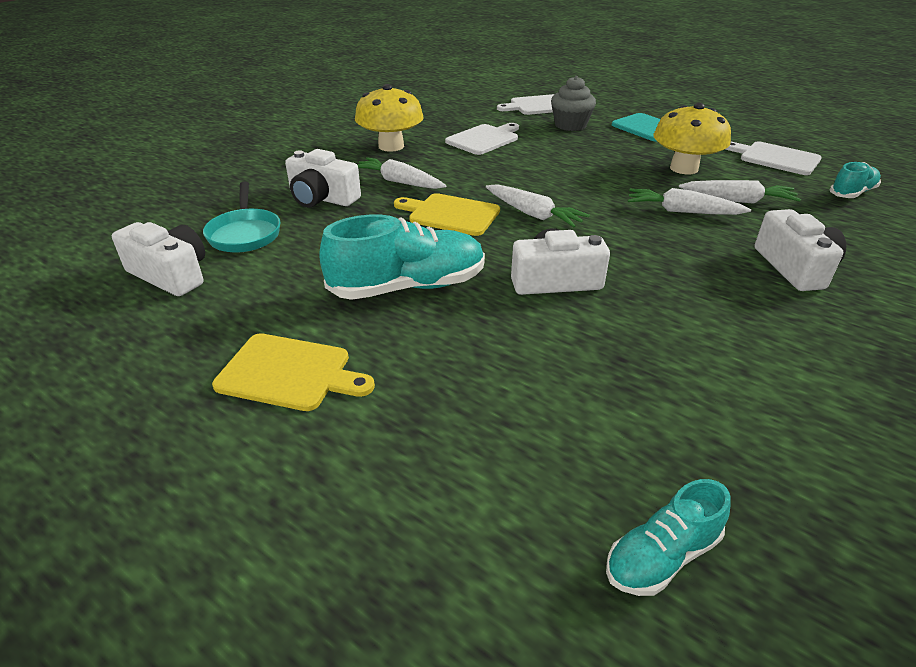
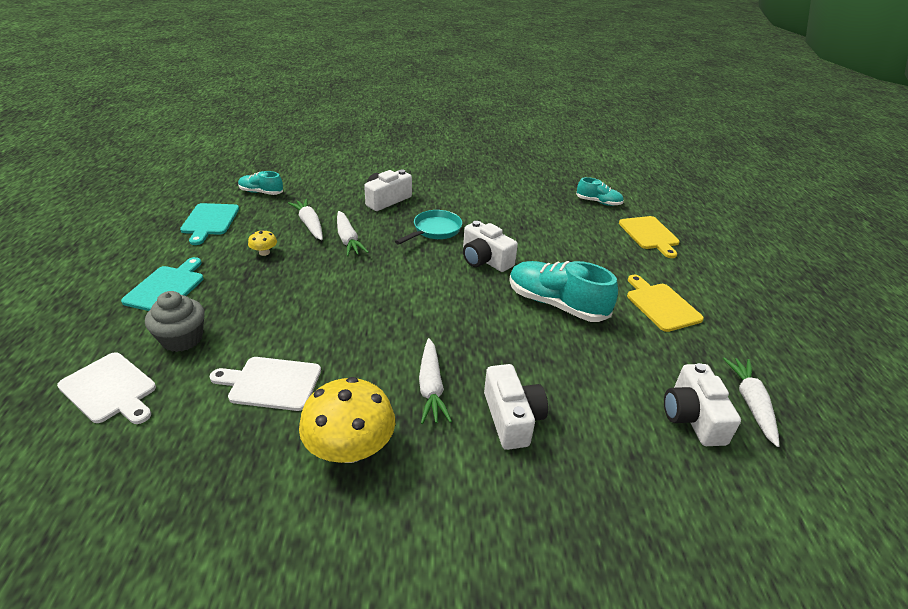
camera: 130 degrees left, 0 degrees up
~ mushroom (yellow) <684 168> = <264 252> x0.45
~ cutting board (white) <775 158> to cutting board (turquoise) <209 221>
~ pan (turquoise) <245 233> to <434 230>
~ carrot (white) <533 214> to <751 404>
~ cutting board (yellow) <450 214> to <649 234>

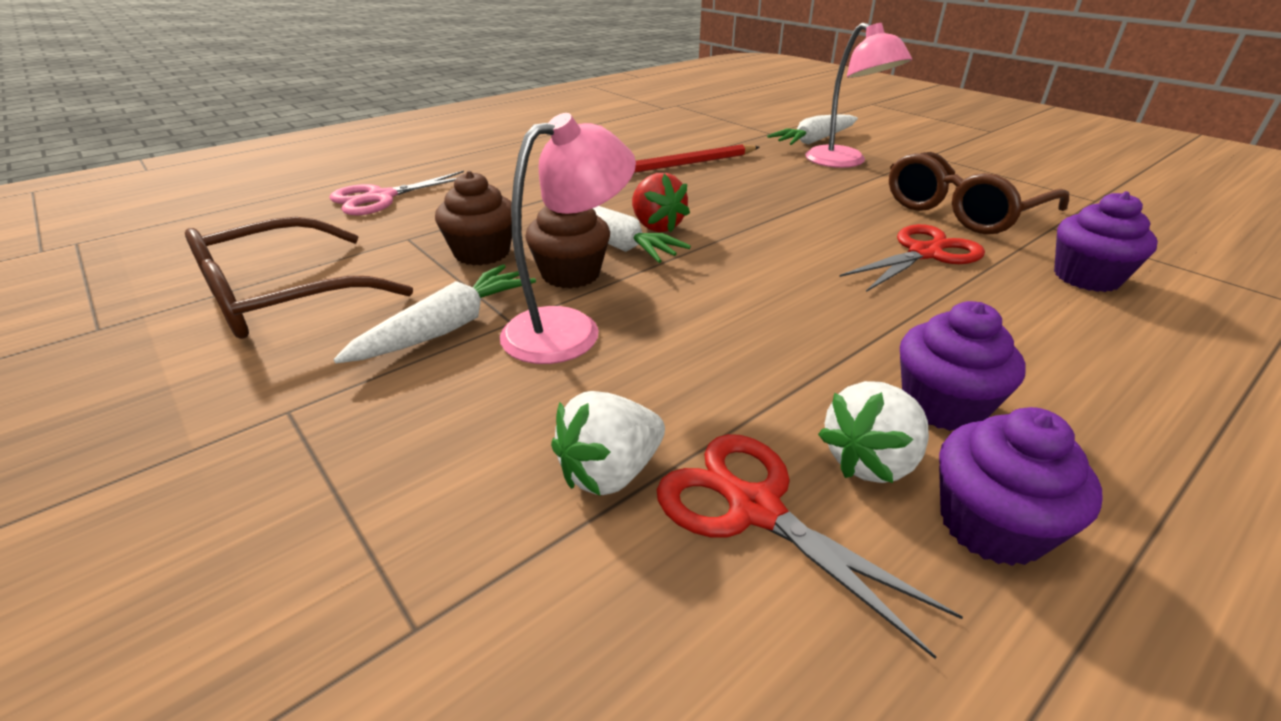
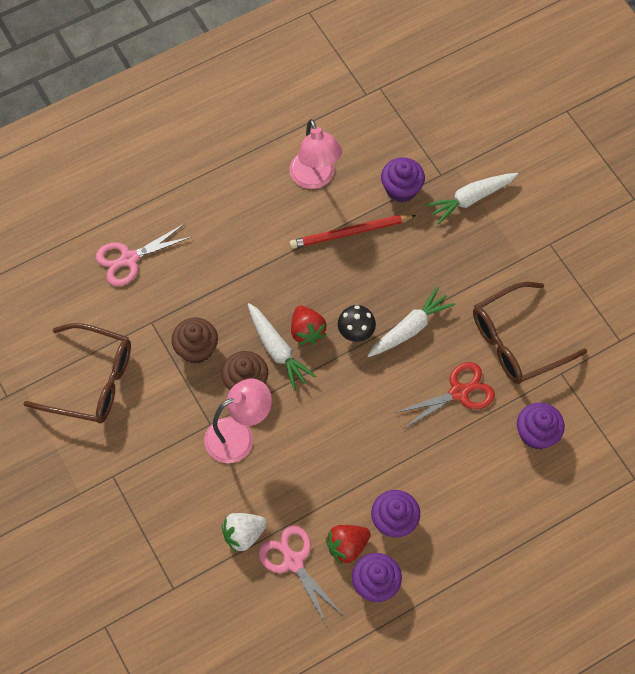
camera: 10 degrees right, 30 degrees up
~ lamp (pink) <844 162> to <315 178>
~ glasses (brown) <283 297> = <91 381> 135 degrees counterclockwise
~ carrot (white) <447 328> to <409 328>
~ strawberry (white) <870 461> to strawberry (red) <347 546>
~ scissors (red) <755 509> to scissors (pink) <293 561>
+ cupcake (purple) <401 189>
+ mushroom (black) <356 332>

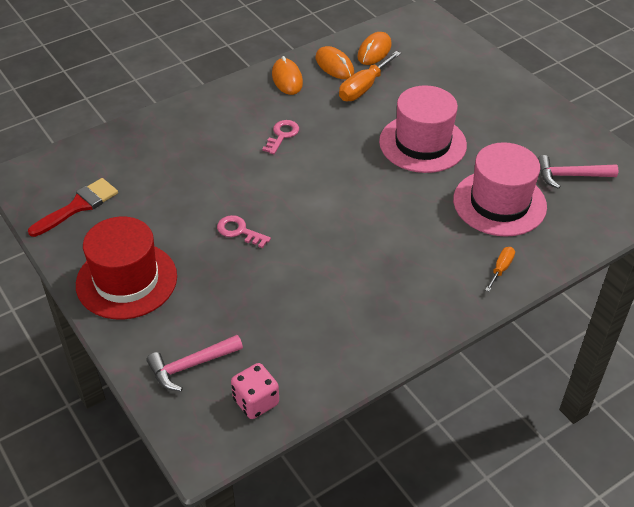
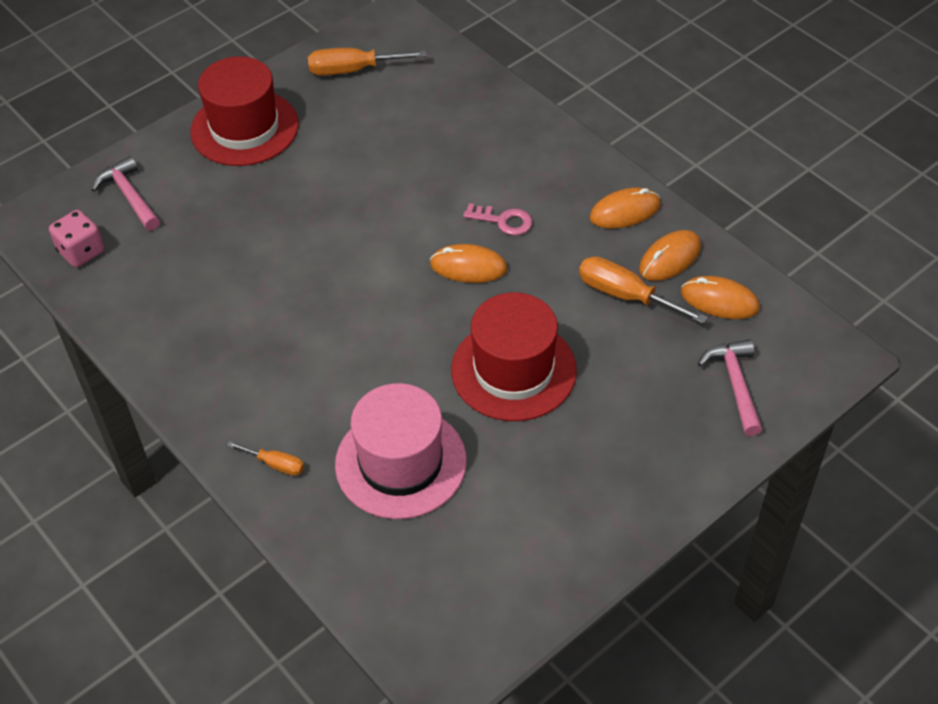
camera: 85 degrees right, 5 degrees up
~ hat (pink) <422 143> to hat (red) <513 370>
~ hammer (pink) <570 176> to <735 384>
~ brush (red) <78 206> to screwdriver (orange) <352 70>
- key (pink) <239 231>
+ mouse (orange) <468 267>

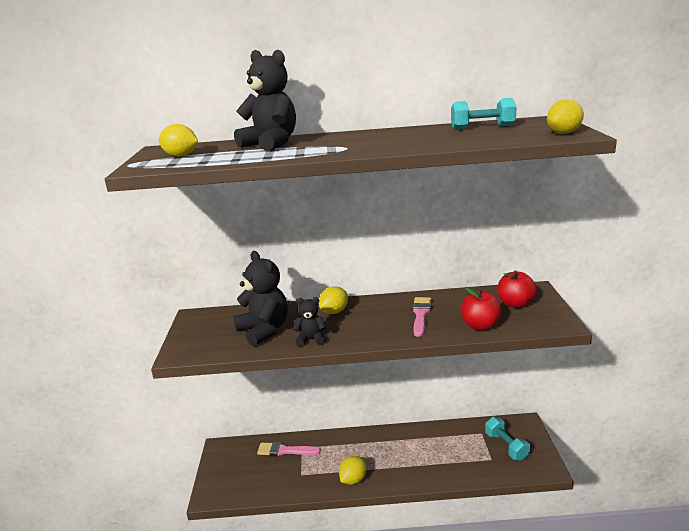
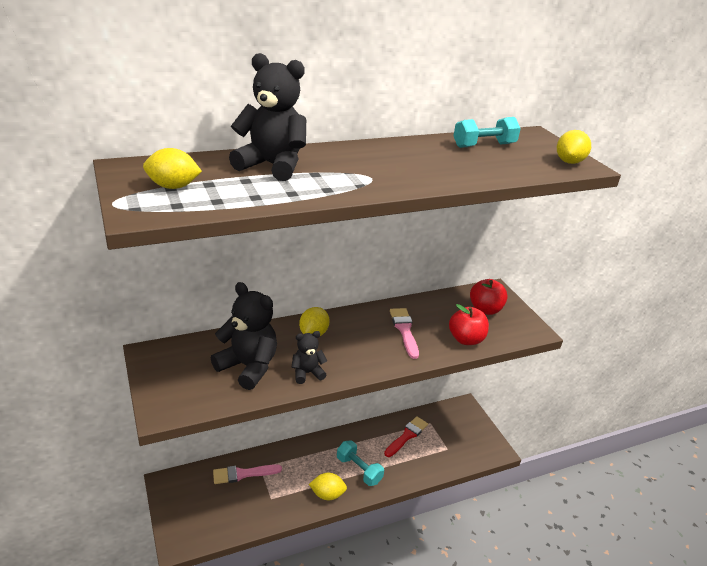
camera: 25 degrees left, 10 degrees up
~ dumbbell (turquoise) <506 446> to <359 470>
~ lemon (yellow) <353 479> = <327 494> 75 degrees clockwise
+ brush (red) <407 436>

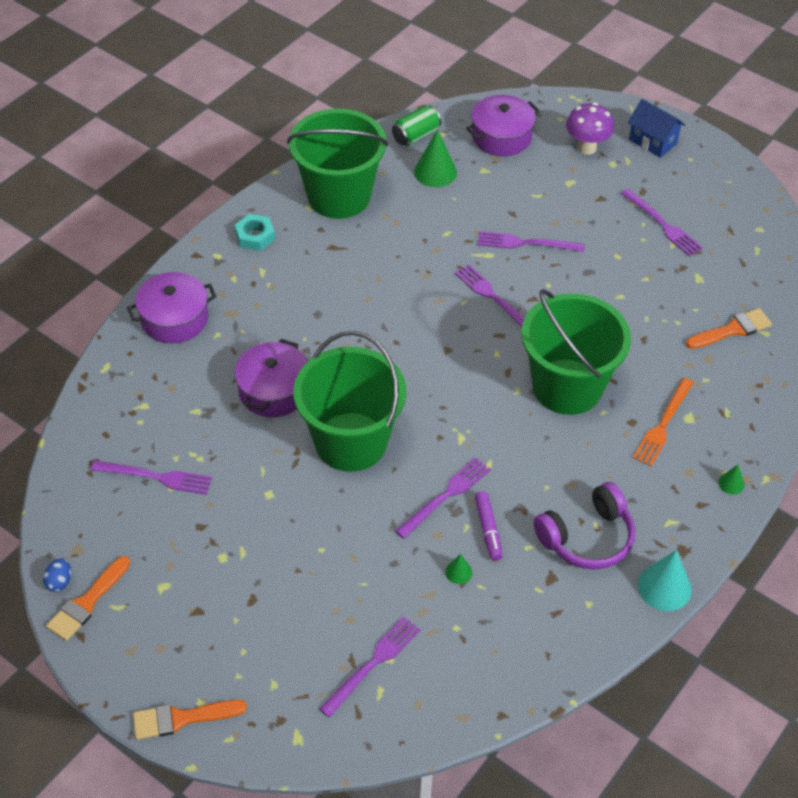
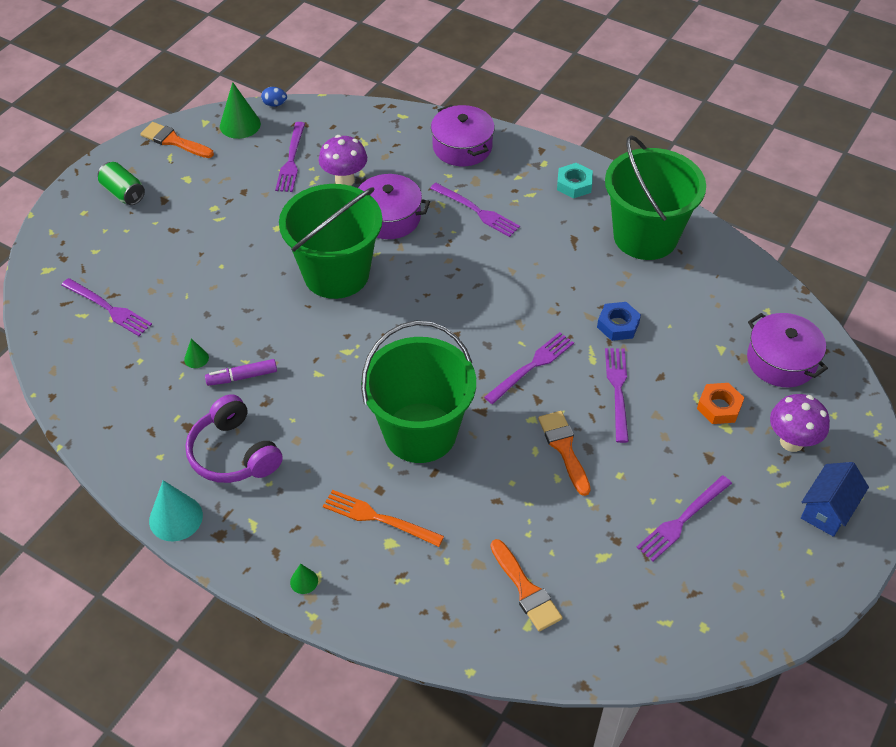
camera: 85 degrees right, 0 degrees up
~ can (green) <416 135> to <123 193>
~ cone (green) <435 172> to <240 125>
~ fork (purple) <446 496> to <477 211>
~ egg (blue) <59 582> to <275 104>
~ brush (orange) <182 718> to <564 448>
+ mushroom (purple) <345 180>
+ nut (blue) <618 325>
+ nut (orange) <719 407>

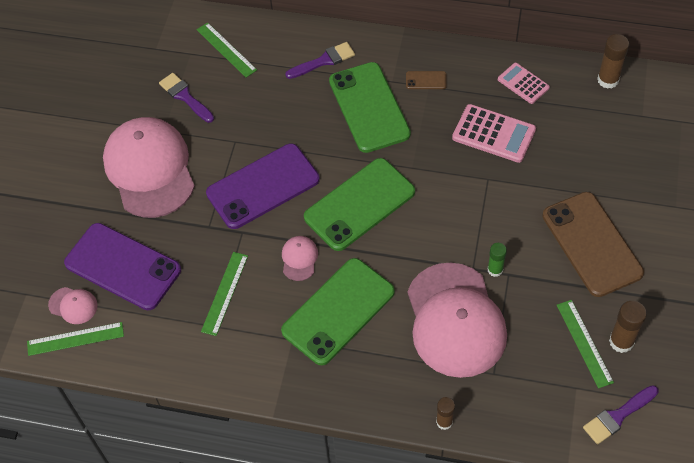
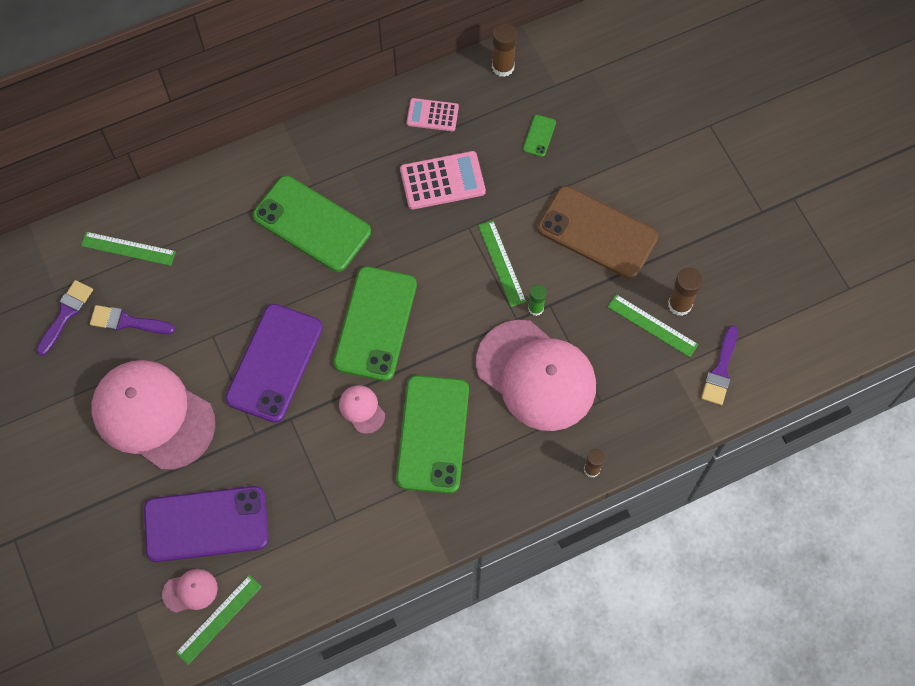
camera: 40 degrees left, 10 degrees up
~ brush (purple) <324 61> to <66 314>
- phone (brown) <426 80>
~ ruler (green) <225 293> to <502 263>
+ phone (green) <539 136>

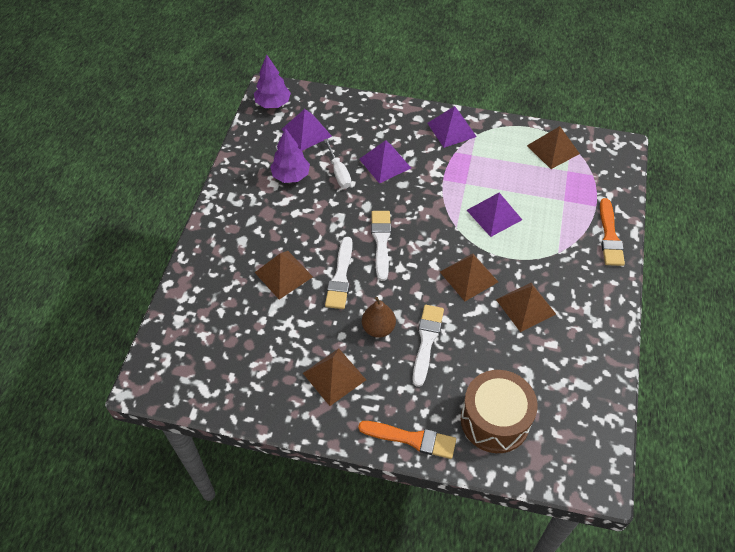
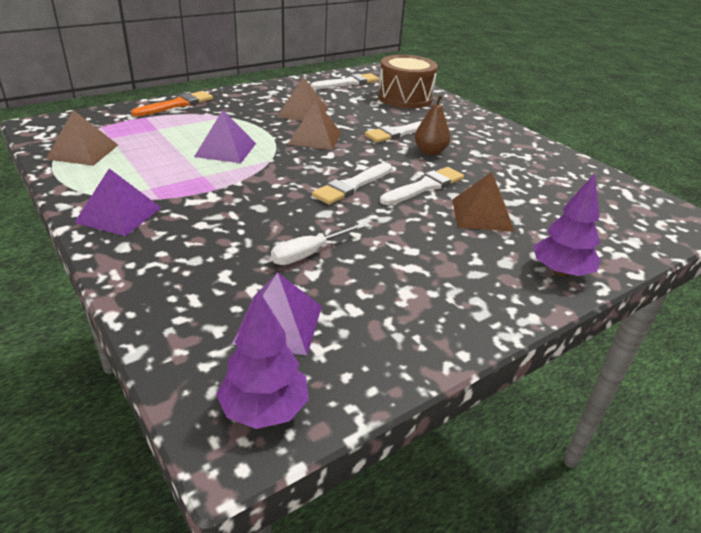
camera: 140 degrees left, 20 degrees down
~ tree (purple) <291 176> to <560 272>
~ screwdriver (white) <339 172> = <308 254> 150 degrees counterclockwise
- pyramid (purple) <385 163>
- pyramid (brown) <334 376>
- brush (orange) <412 439>
+ brush (white) <348 83>

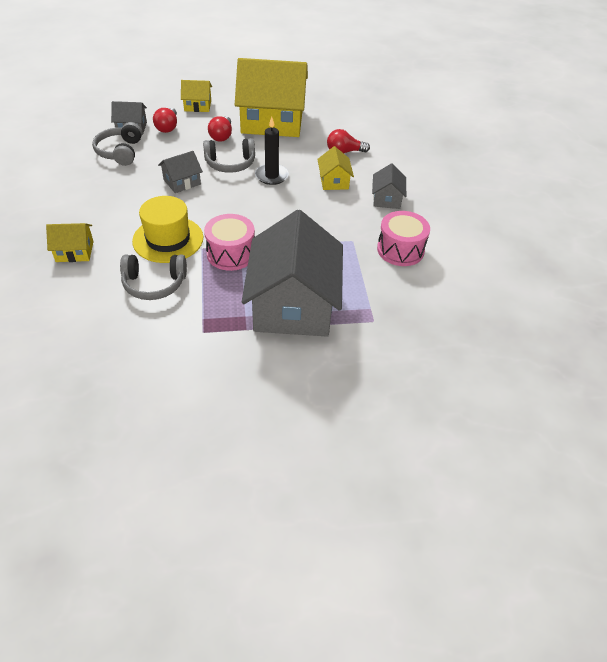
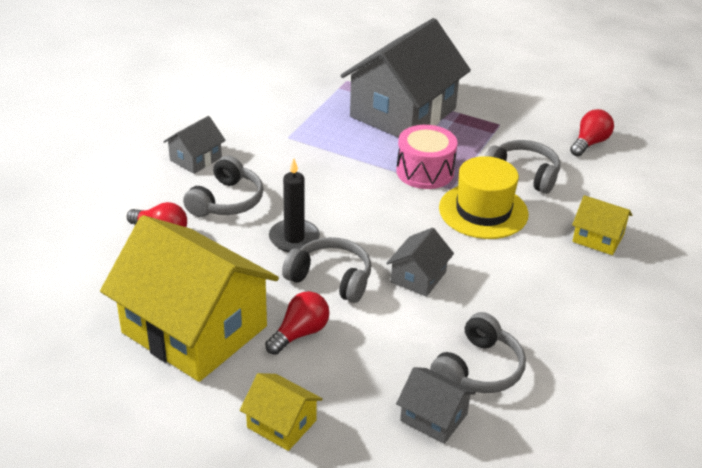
camera: 145 degrees left, 10 degrees down
~ light bulb (red) <168 127> to <589 143>
~ house (yellow) <334 181> to headphones (grey) <226 201>
~ house (grey) <182 182> = <418 277> 60 degrees counterclockwise
- drum (pink) <400 250>

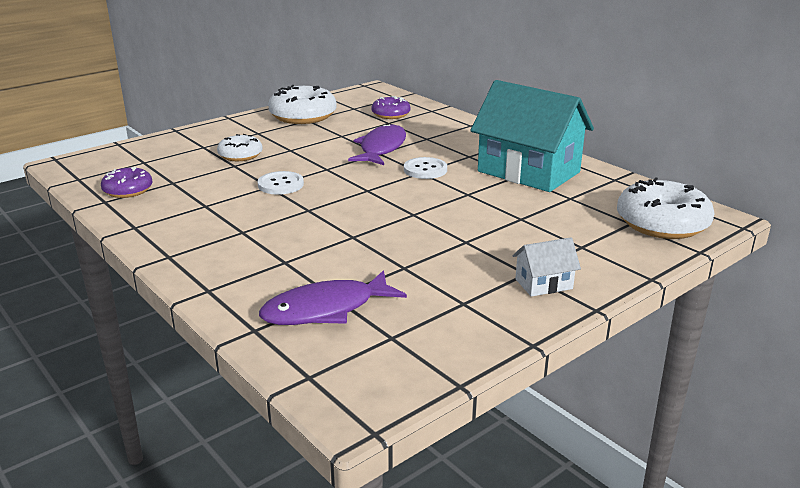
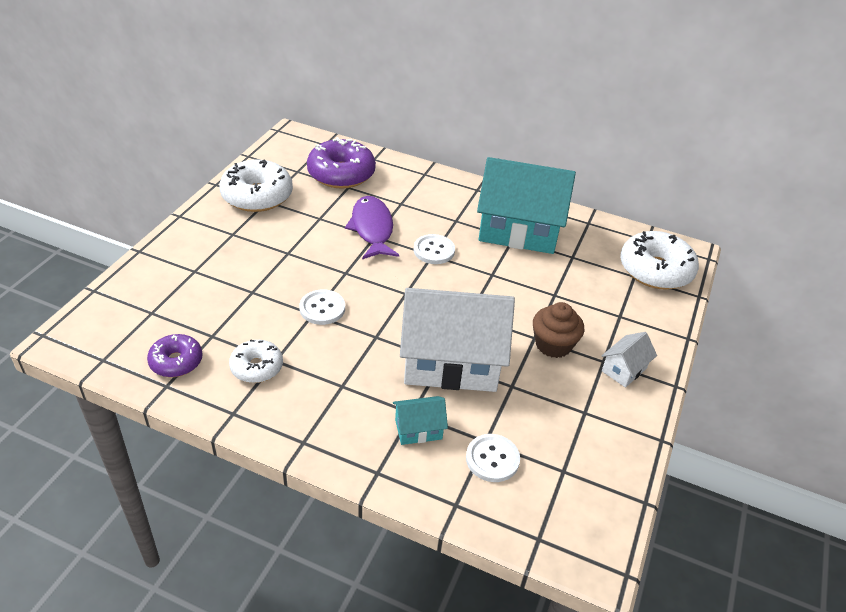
camera: 30 degrees left, 15 degrees up
~ donut (purple) <391 114> = <341 174> x1.72
~ donut (white) <240 155> to <257 367>
~ fish (purple) <326 309> to button (white) <492 459>
+ house (white) <451 362>
+ cupcake (brown) <553 345>
+ house (turquoise) <418 429>

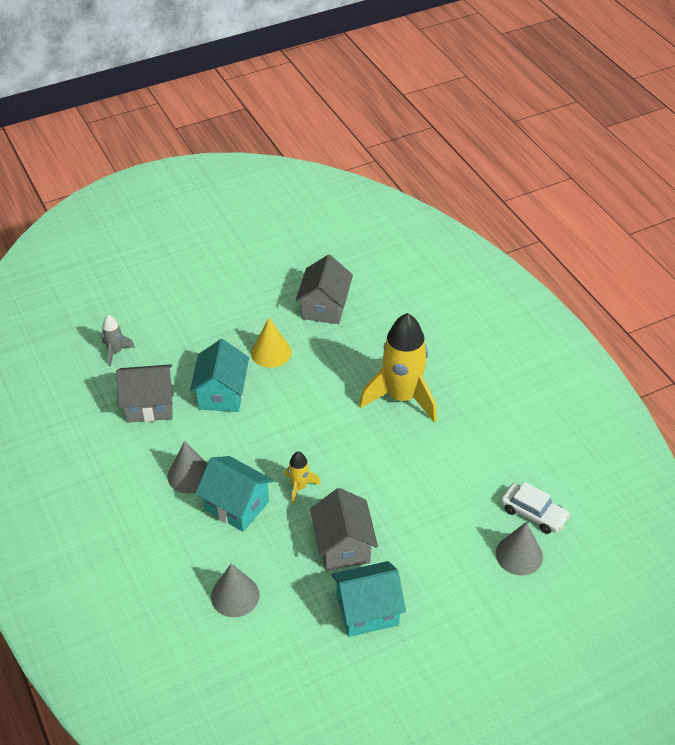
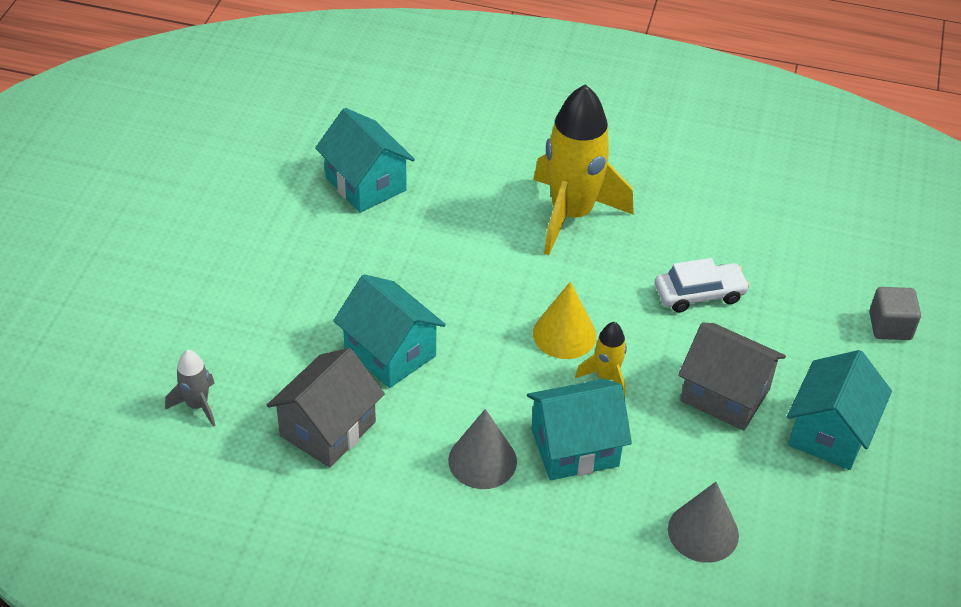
camera: 50 degrees left, 0 degrees up
~ house (grey) <324 307> to house (turquoise) <366 184>
~ cone (yellow) <271 352> to <564 334>
~ car (white) <533 513> to <699 294>
- cone (grey) <519 555>
+ cube (grey) <890 326>

